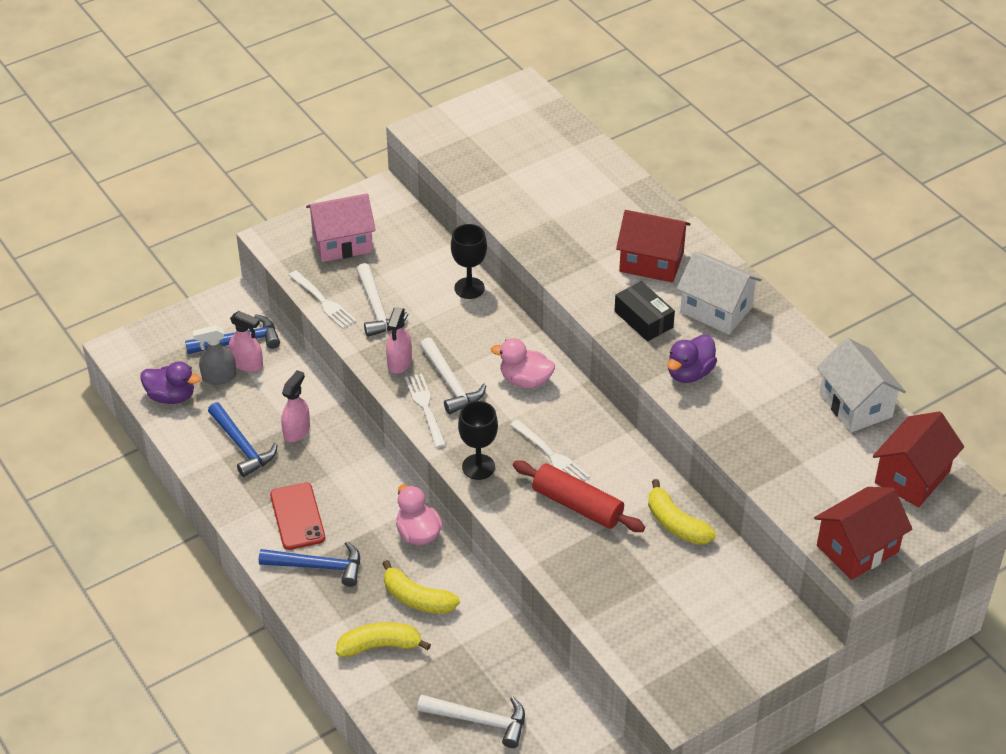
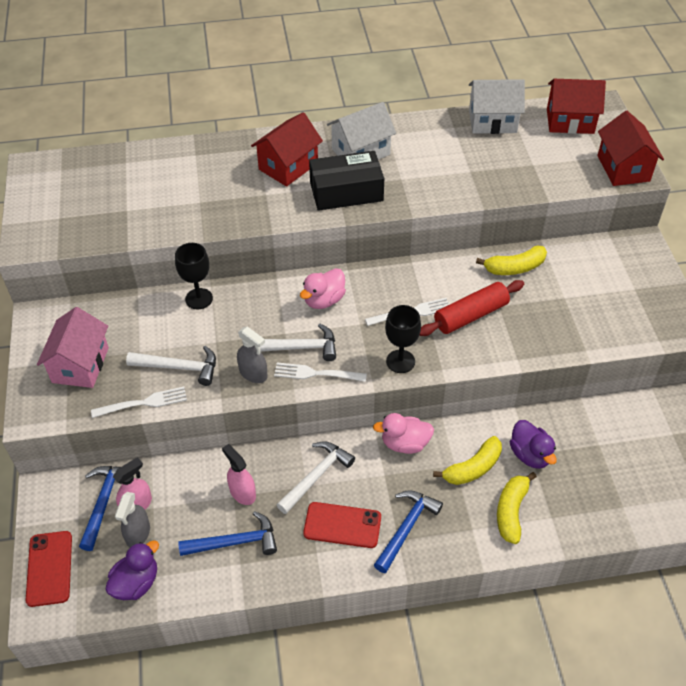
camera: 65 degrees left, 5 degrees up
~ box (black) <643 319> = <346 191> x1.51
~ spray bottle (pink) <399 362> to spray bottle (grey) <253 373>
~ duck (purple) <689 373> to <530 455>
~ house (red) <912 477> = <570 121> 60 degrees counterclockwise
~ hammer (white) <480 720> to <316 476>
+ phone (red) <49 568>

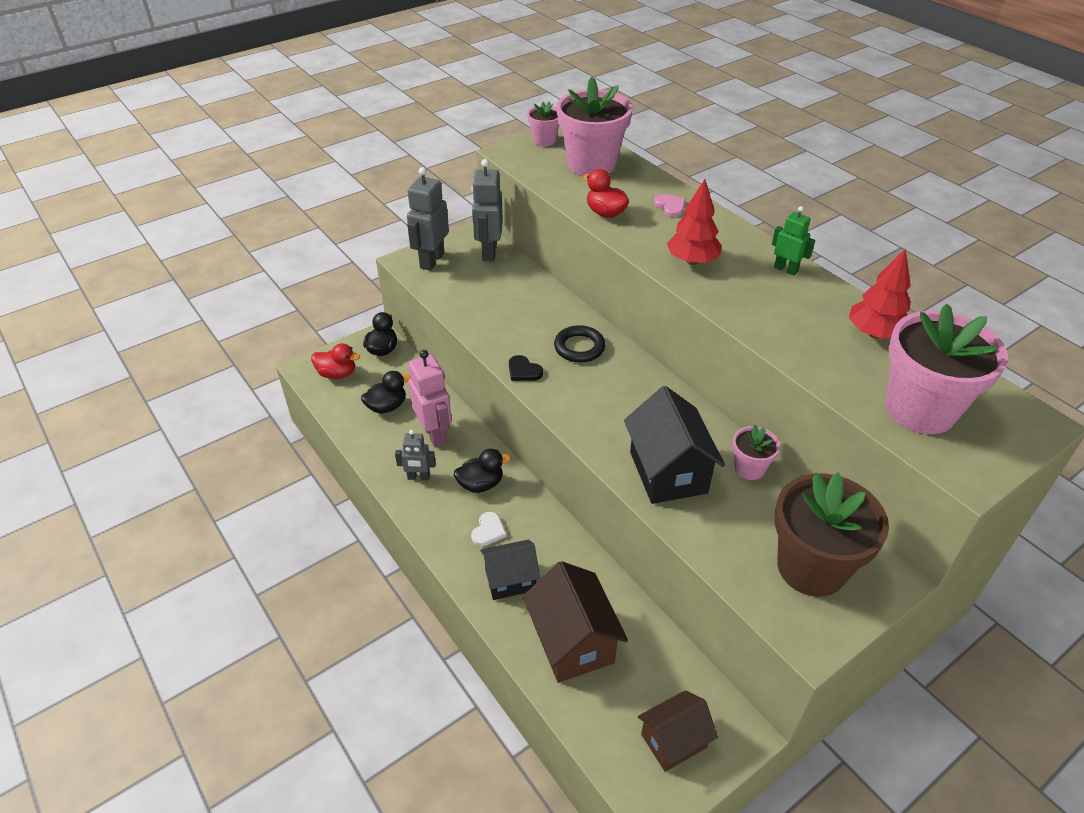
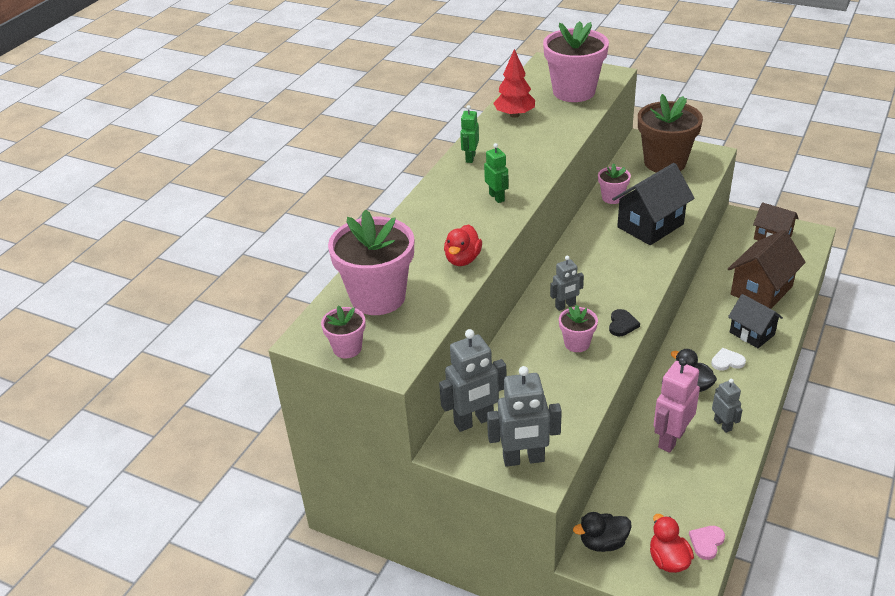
camera: 115 degrees left, 5 degrees down
~ tree (red) <692 261> to robot (green) <497 197>
~ heart (pink) <670 207> to <706 542>
~ ring (black) <579 347> to robot (grey) <565 306>
- duck (black) <387 406>
+ flower pot (pink) <577 343>

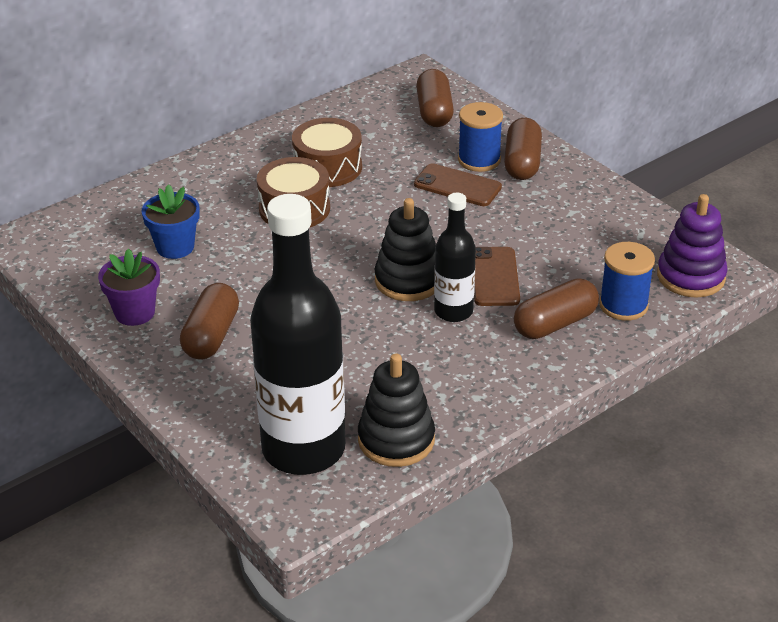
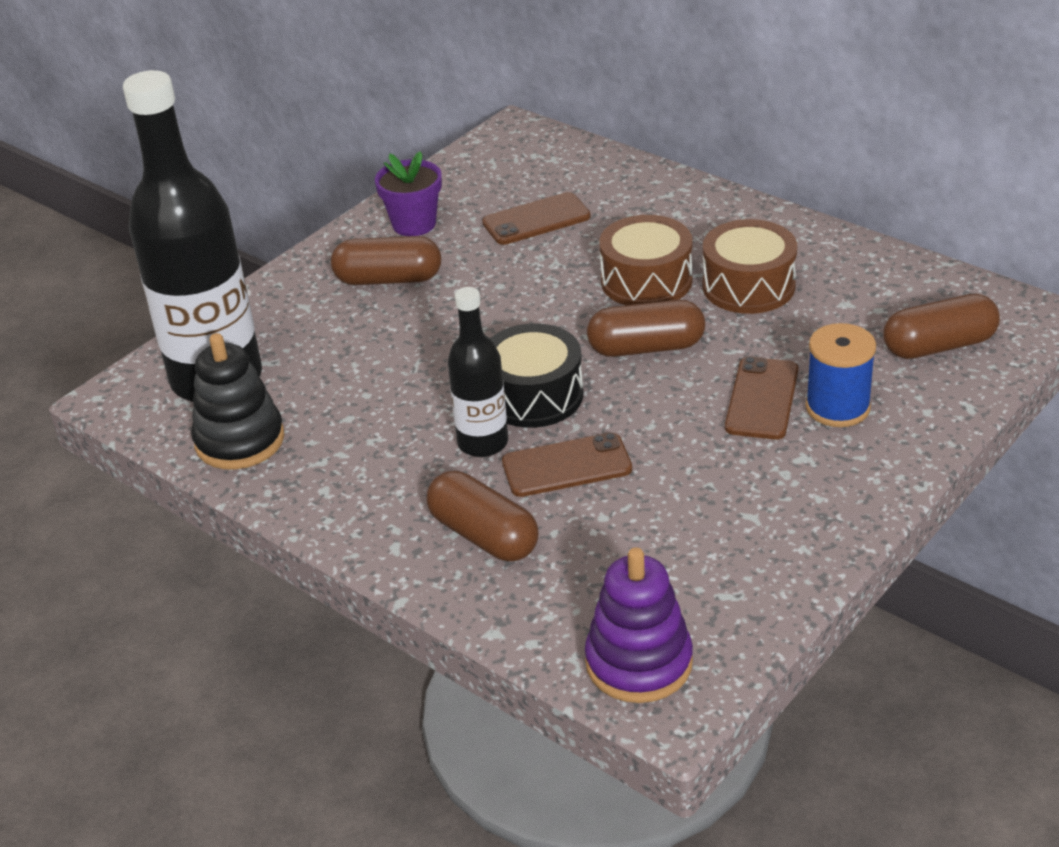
camera: 80 degrees right, 0 degrees up
~ capsule (brown) <522 163> to <646 348>
~ flower pot (blue) <175 247> to phone (brown) <536 220>
~ stacking toy (black) <408 280> to drum (black) <534 395>
- spool (blue) <623 305>

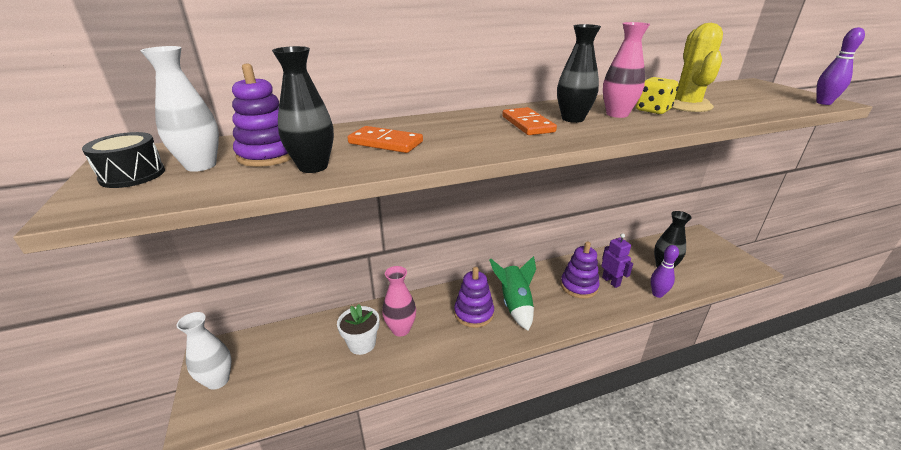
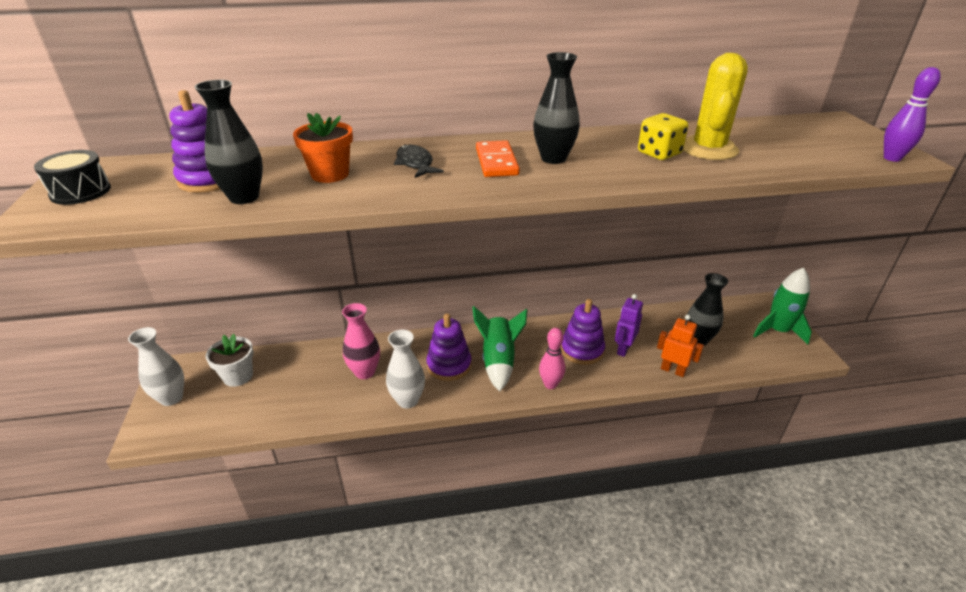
camera: 10 degrees right, 5 degrees up
- vase (pink) <617 114>
~ vase (white) <201 165> to <407 400>
~ domino (orange) <385 143> to flower pot (orange) <330 174>
~ robot (purple) <611 281> = <623 349> 135 degrees counterclockwise
~ bowling pin (purple) <657 294> to robot (orange) <673 370>
~ flower pot (white) <362 344> to <238 376>
+ fish (black) <415 164>
+ rocket (green) <777 331>
+ bowling pin (pink) <550 384>

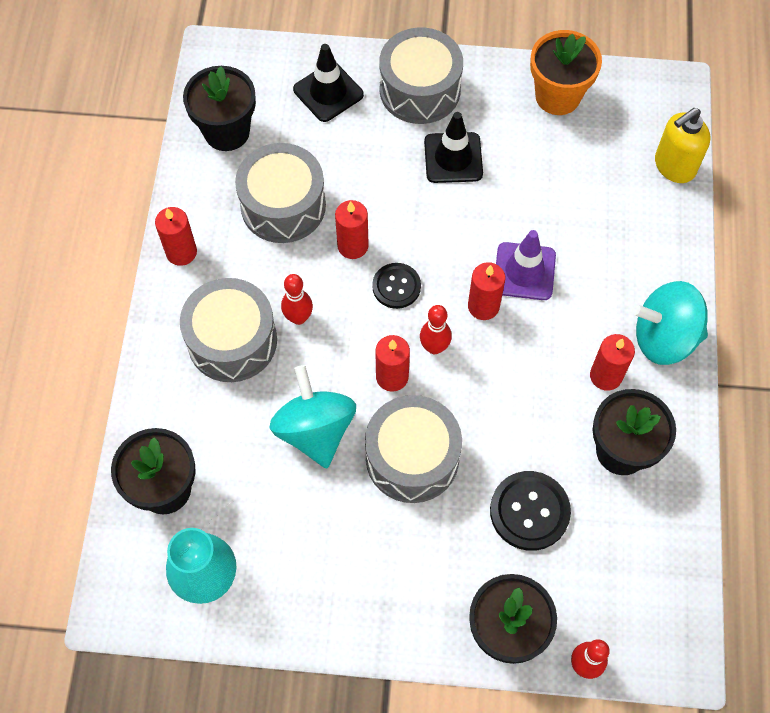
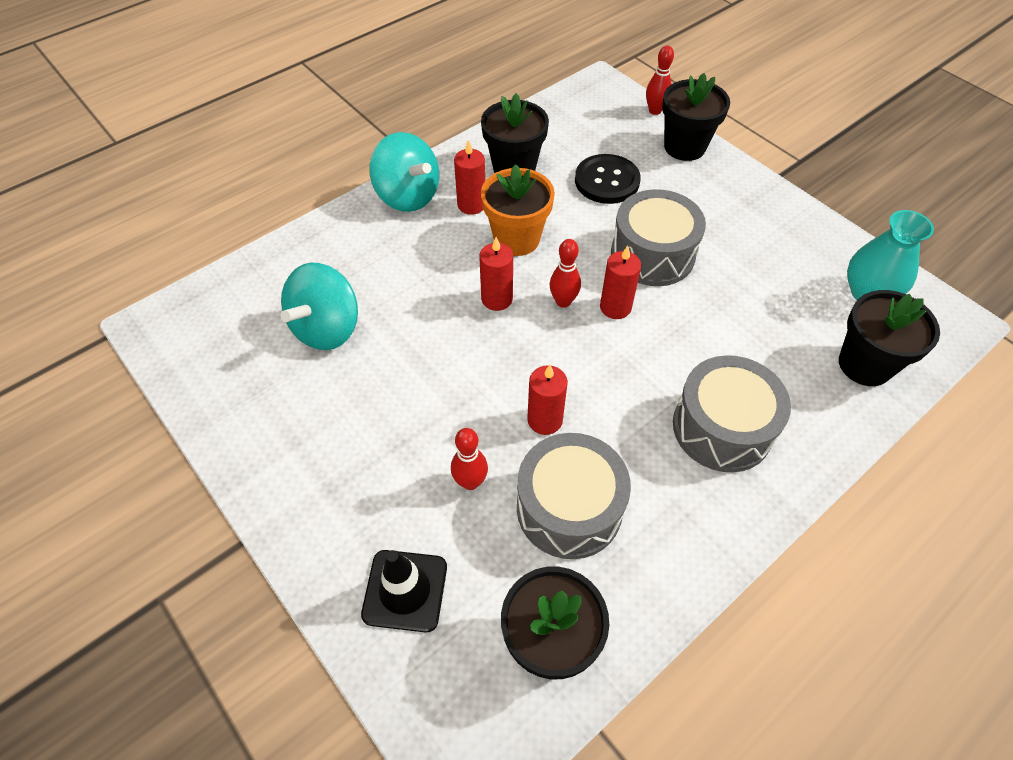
camera: 135 degrees left, 10 degrees down
- drum (grey) <420 90>
~ flower pot (orange) <557 96> to <516 239>
- soap dispenser (yellow) <674 166>
- traffic cone (black) <453 158>
- candle (red) <181 252>
- traffic cone (purple) <524 271>
- button (black) <396 286>
~ bowling pin (red) <298 318> to <470 482>
~ spinning top (turquoise) <315 430> to <327 328>

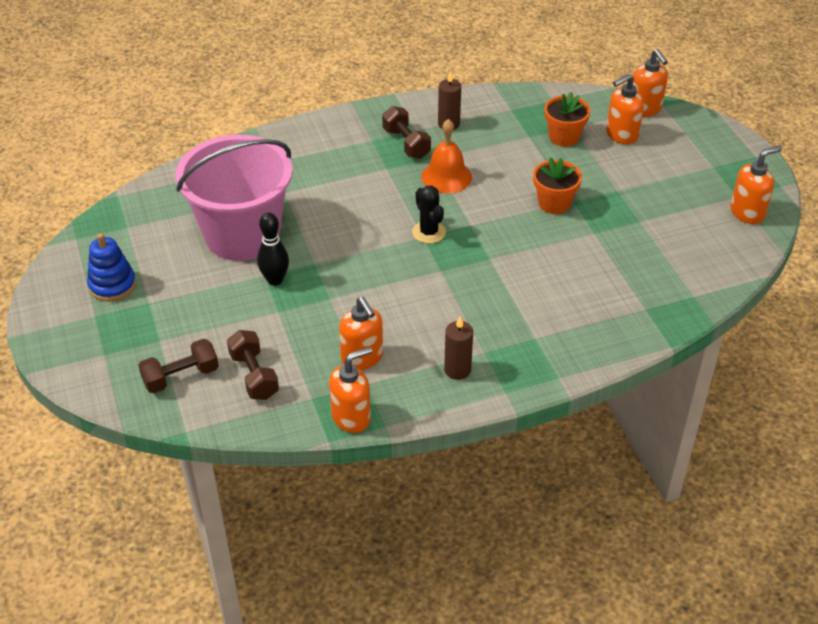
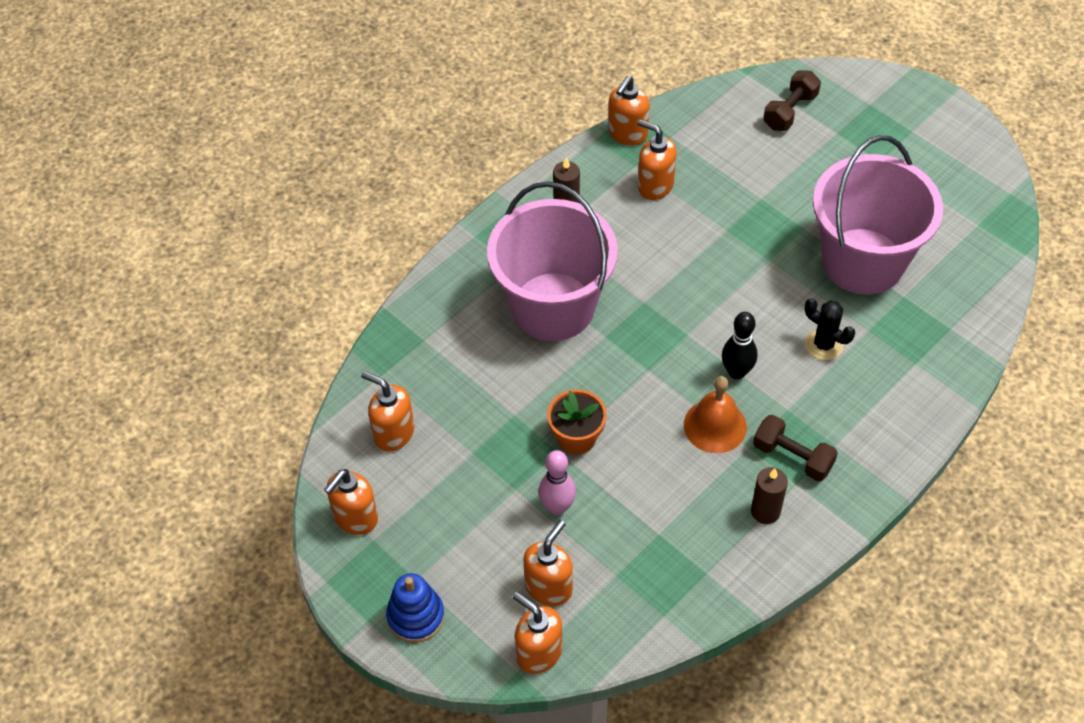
camera: 155 degrees right, 10 degrees up
- flower pot (orange) <564 137>
~ cactus (black) <429 232> to <823 344>
~ bowling pin (black) <275 280> to <736 372>
~ stacking toy (blue) <112 285> to <416 616>
- dumbbell (brown) <254 375>
+ bucket (pink) <553 306>
+ soap dispenser (orange) <393 433>
+ bowling pin (pink) <557 507>

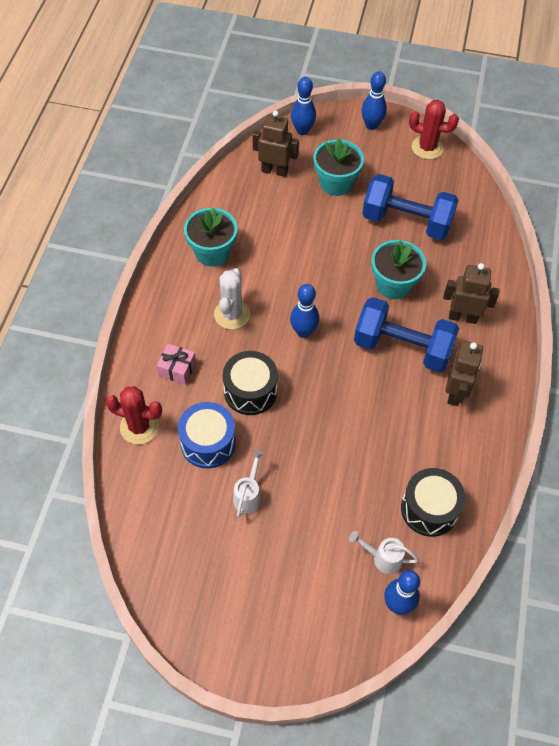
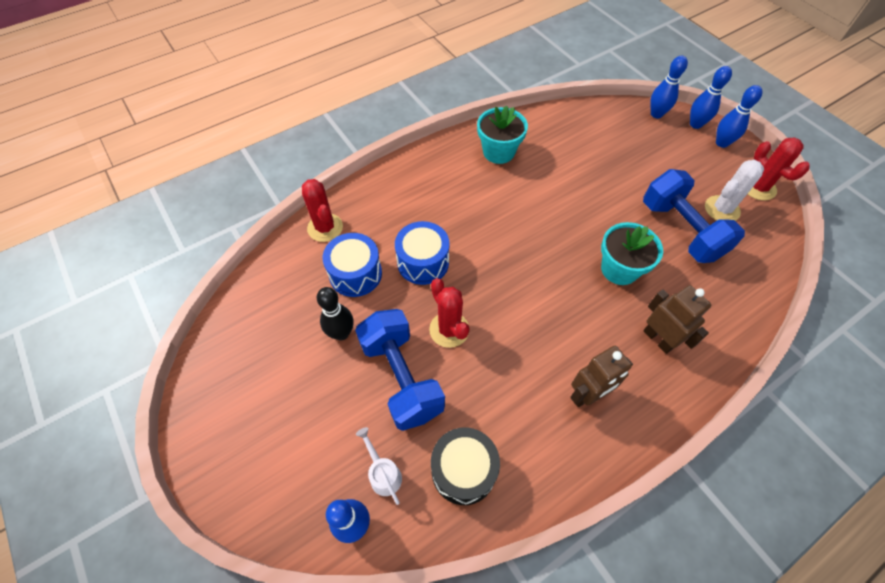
camera: 45 degrees right, 0 degrees up
- robot (brown) <274 171>
- flower pot (turquoise) <336 183>
~ cactus (white) <232 314> to <722 209>
~ bowling pin (blue) <303 331> to <695 124>
~ dumbbell (blue) <402 347> to <401 378>
- gift (pink) <177 369>
~ drum (black) <250 391> to drum (blue) <423 262>
~ watering can (white) <248 495> to bowling pin (black) <341 333>
+ cactus (red) <449 329>

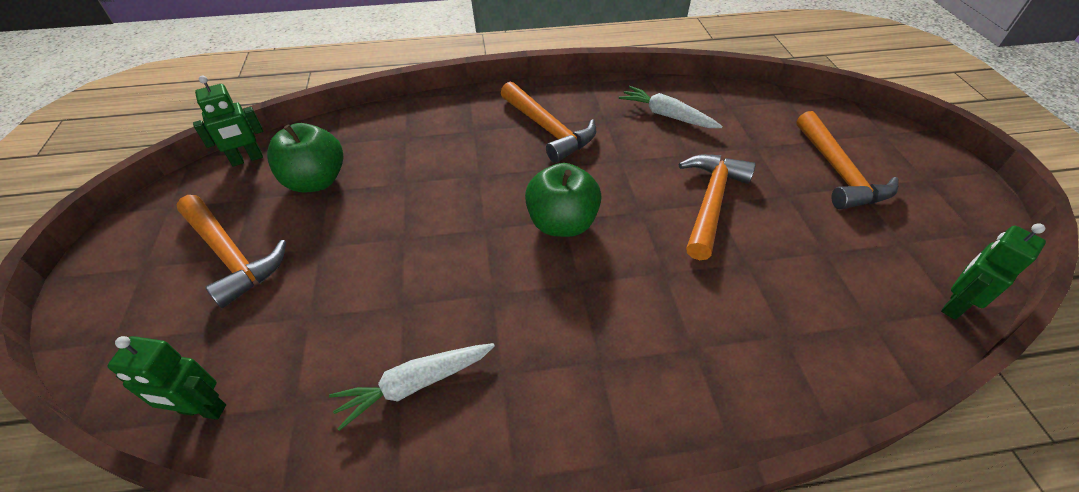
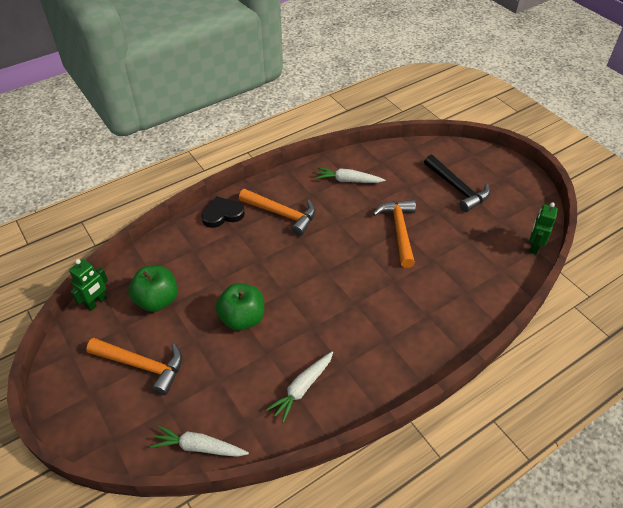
camera: 25 degrees left, 0 degrees up
~ hammer (orange) <838 172> to hammer (black) <457 188>
~ apple (green) <561 223> to <242 318>
~ robot (green) <202 409> to carrot (white) <199 447>
+ heart (black) <222 214>

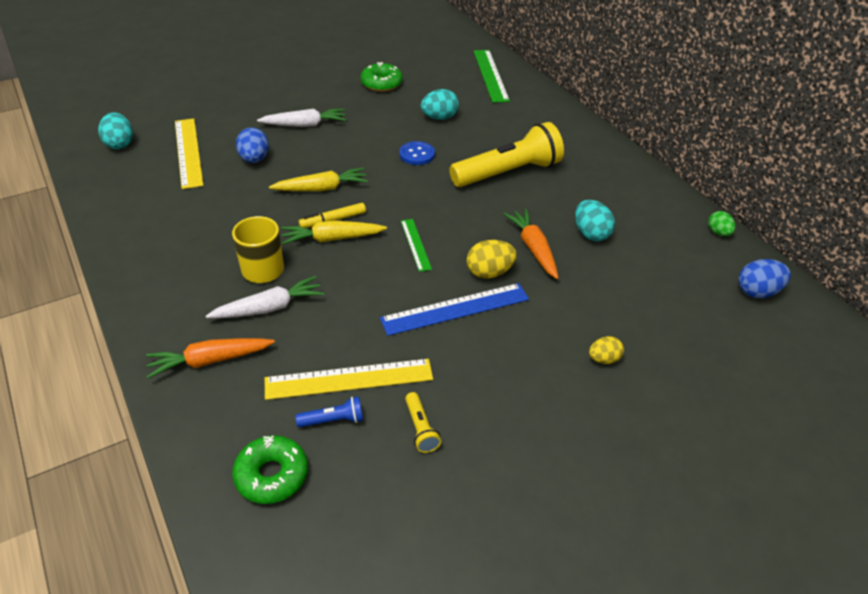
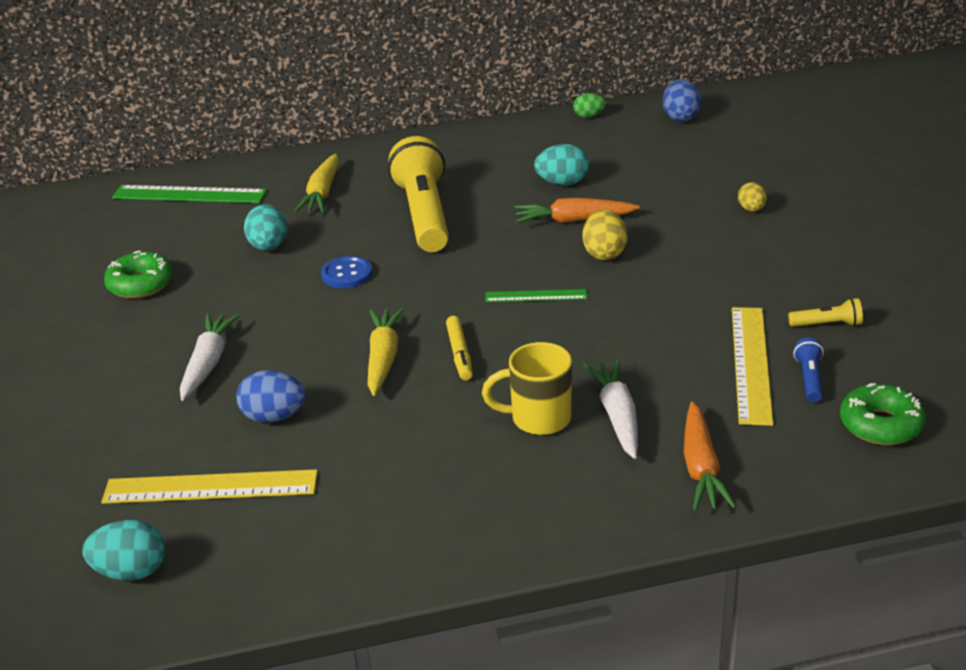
camera: 70 degrees left, 10 degrees down
~ carrot (yellow) <332 239> to <322 193>
- ruler (blue) <455 309>

